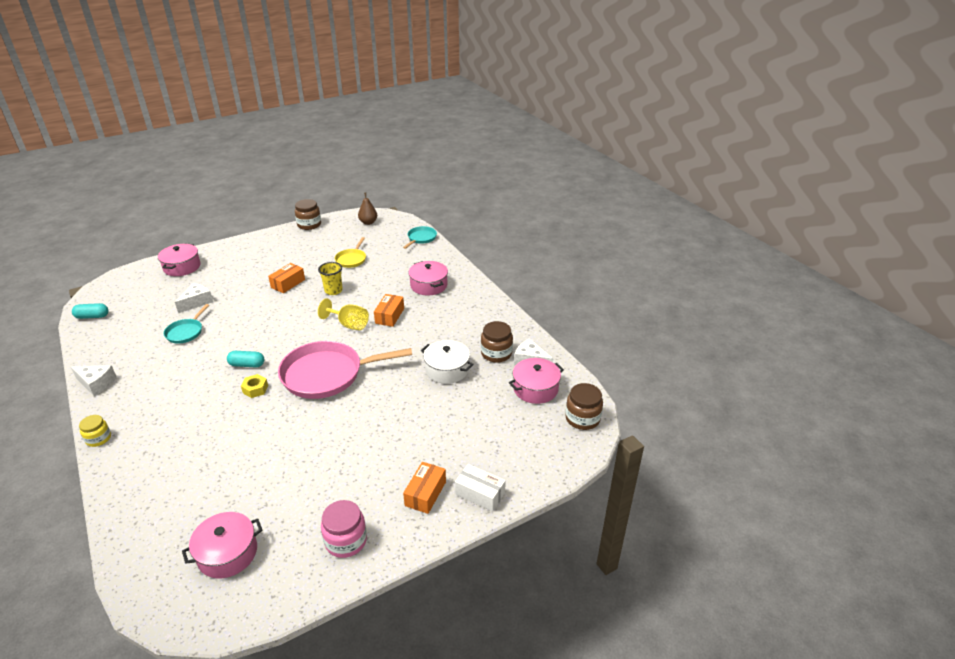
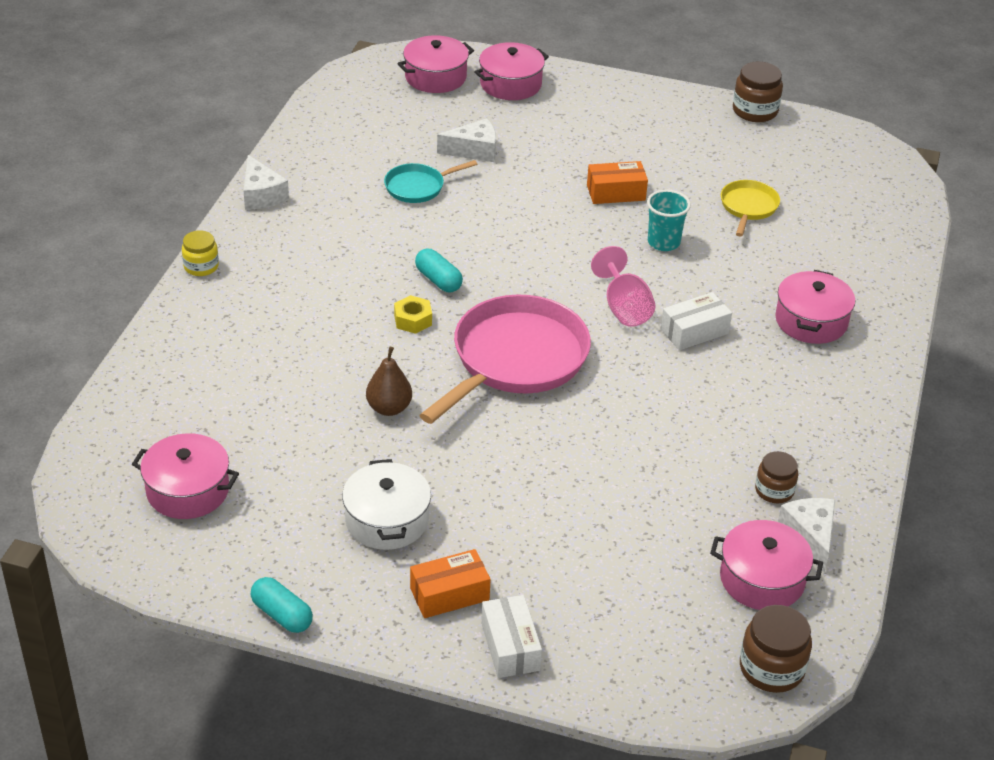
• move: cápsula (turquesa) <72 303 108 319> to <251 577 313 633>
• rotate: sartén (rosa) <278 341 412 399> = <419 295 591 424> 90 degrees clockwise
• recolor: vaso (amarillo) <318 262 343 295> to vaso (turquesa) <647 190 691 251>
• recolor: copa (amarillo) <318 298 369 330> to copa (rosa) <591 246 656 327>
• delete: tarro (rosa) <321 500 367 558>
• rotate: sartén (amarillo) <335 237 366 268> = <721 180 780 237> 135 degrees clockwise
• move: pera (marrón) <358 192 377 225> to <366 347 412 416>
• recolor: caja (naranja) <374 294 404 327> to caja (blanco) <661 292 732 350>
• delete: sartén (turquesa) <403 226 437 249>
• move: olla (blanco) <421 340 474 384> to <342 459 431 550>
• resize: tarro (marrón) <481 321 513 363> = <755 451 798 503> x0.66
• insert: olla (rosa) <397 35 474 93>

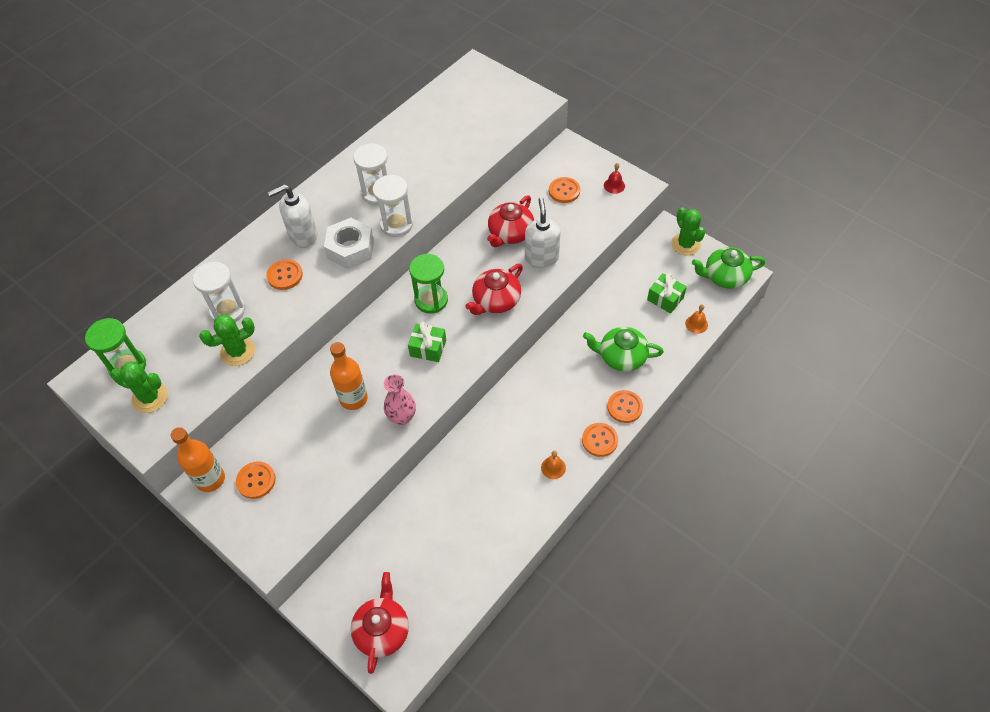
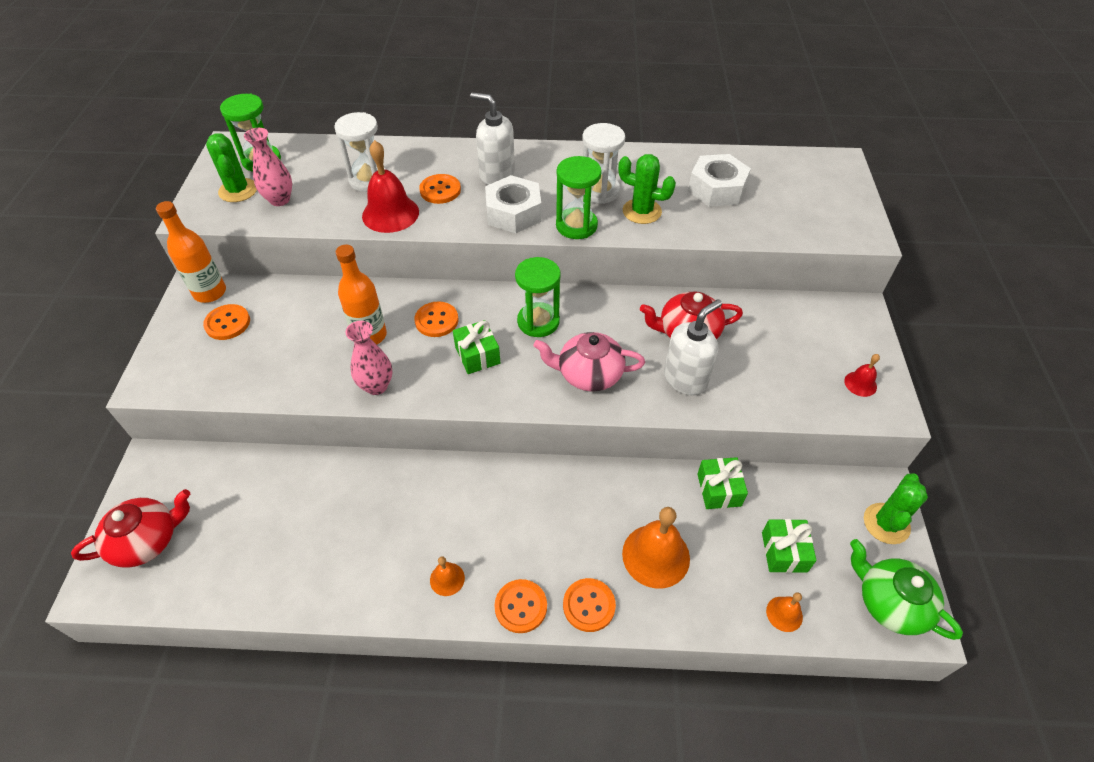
• move: cactus (verde) <199 314 255 366> to <618 154 676 224>
• recolor: reloj de arena (blanco) <373 175 413 237> to reloj de arena (verde) <556 156 602 239>
• recolor: tetera (rojo) <465 264 523 315> to tetera (rosa) <534 332 645 392>
• move: botón (naranja) <549 177 580 203> to <414 301 458 337>
• replace: tetera (verde) <583 327 664 372> to campana (naranja) <622 507 690 589>
• insert: florero (rosa) <244 128 292 206>
• insert: campana (rojo) <362 140 419 233>
• insert: tuerca (blanco) <688 154 751 207>
• insert: regalo (verde) <697 457 748 509>

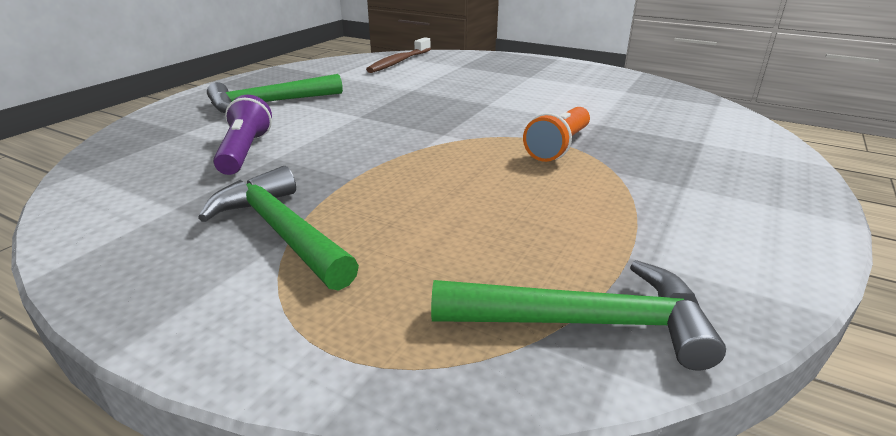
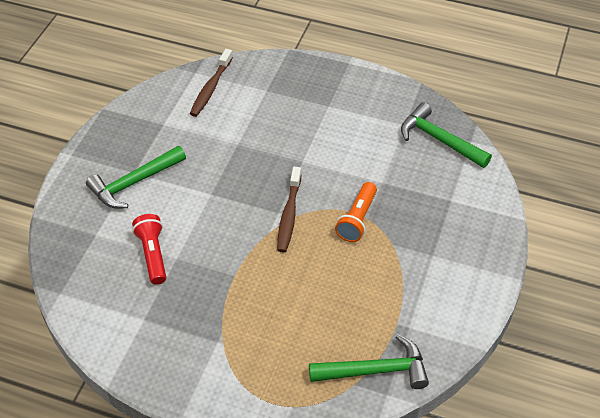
• move: martillo (verde) <198 166 359 291> to <401 102 492 168>
• recolor: lámpara de mano (morado) <213 95 272 175> to lámpara de mano (rojo) <132 214 166 285>
• insert: cepillo de dientes (marrón) <277 167 301 252>

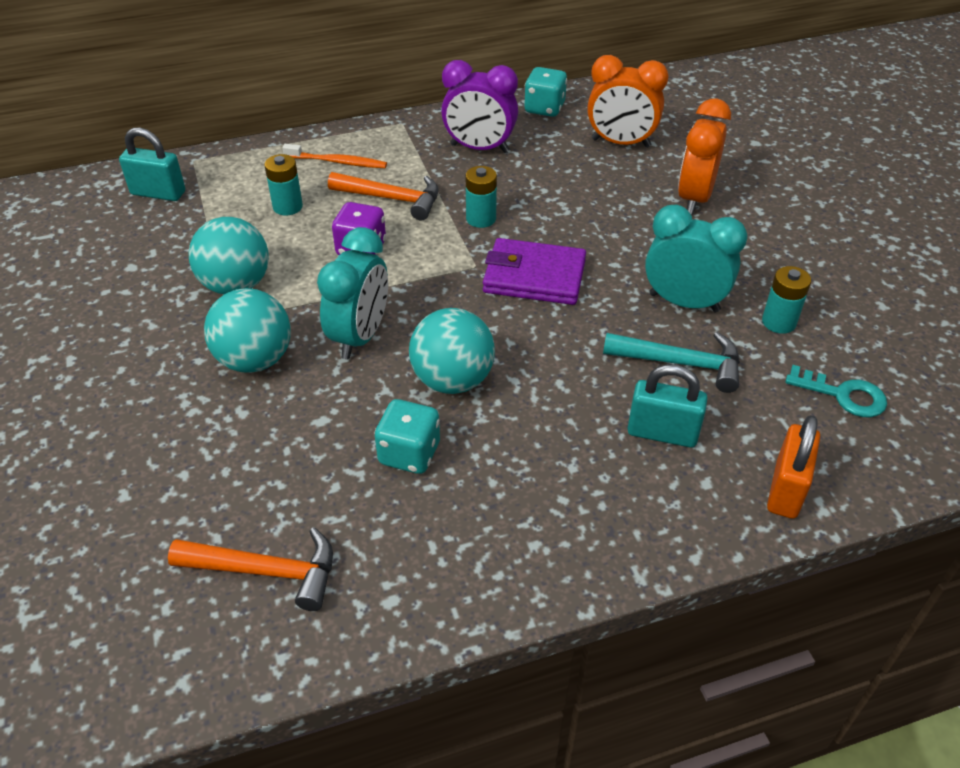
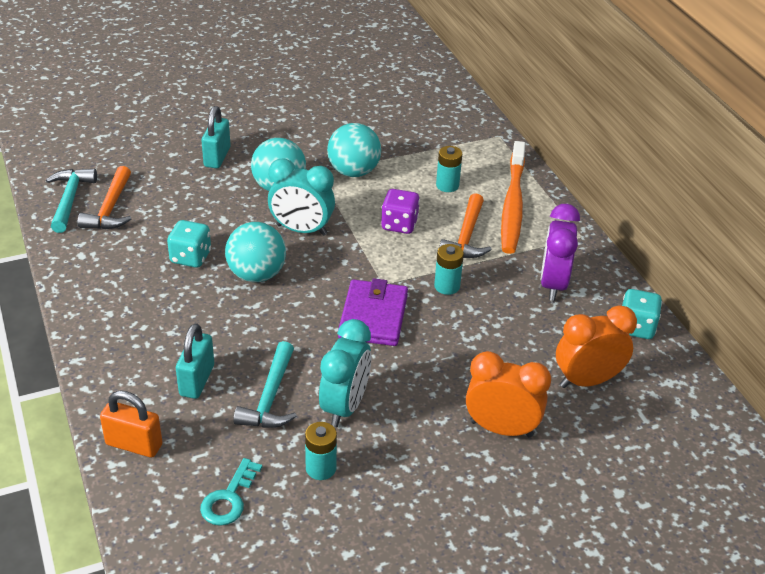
• move: candado (turquesa) <119 127 185 201> to <201 106 231 168>
• resize: cepillo de dientes (naranja) <282 144 387 168> = <501 141 525 254> x1.85
• rotate: despertador (naranja) <587 55 668 148> = <556 305 637 388> 60 degrees clockwise
• insert: martillo (turquesa) <46 169 97 233>

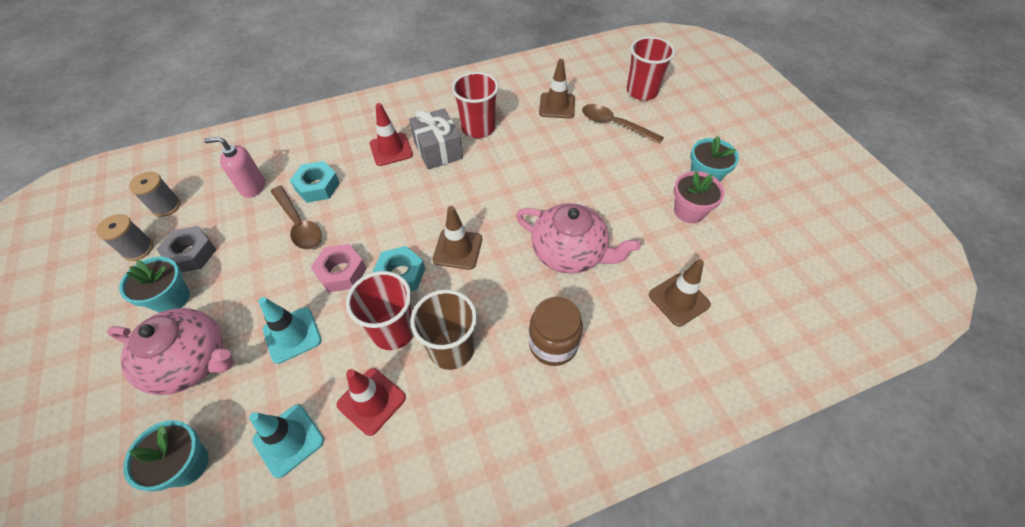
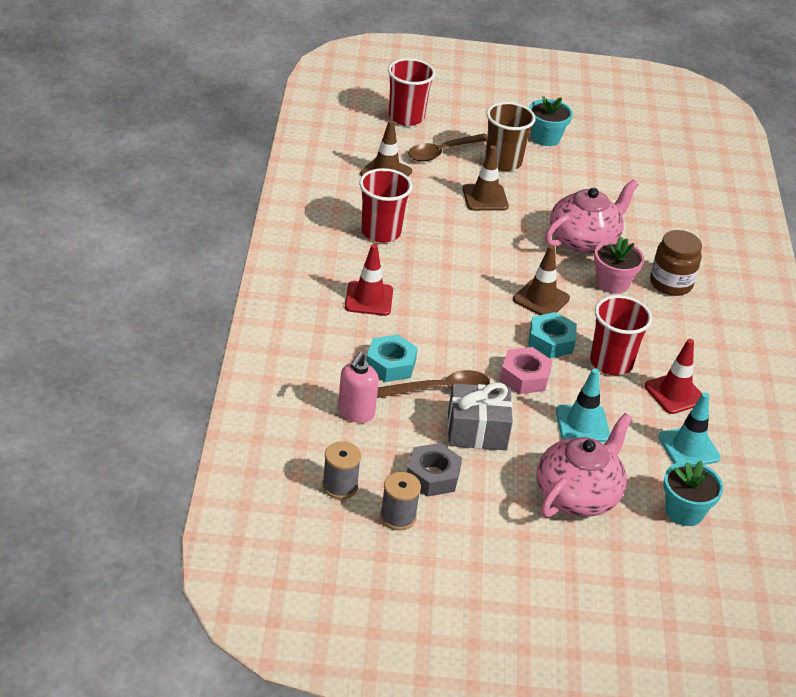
• delete: maceta (turquesa) <119 257 190 313>
• move: regalo (gris) <409 108 463 170> to <448 382 513 450>
• move: vaso (marrón) <410 290 477 370> to <485 102 536 171>
• move: cono de tráfico (marrón) <649 259 711 327> to <462 145 509 211>
• move: maceta (rosa) <674 171 725 223> to <594 237 644 294>

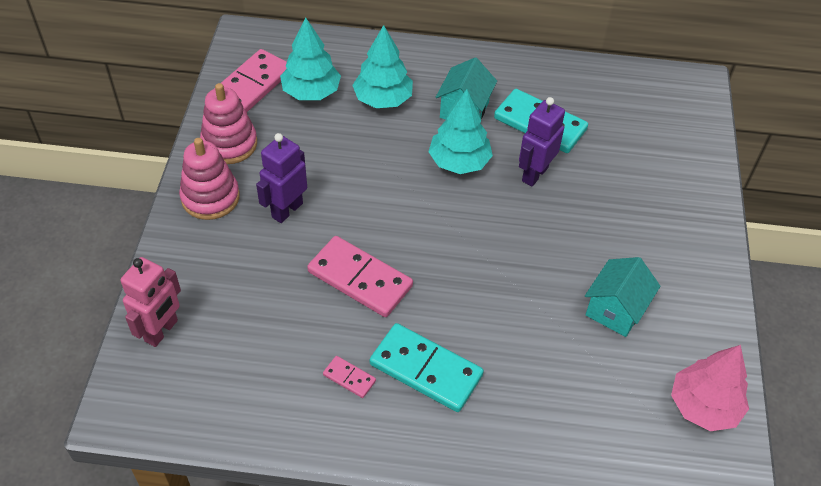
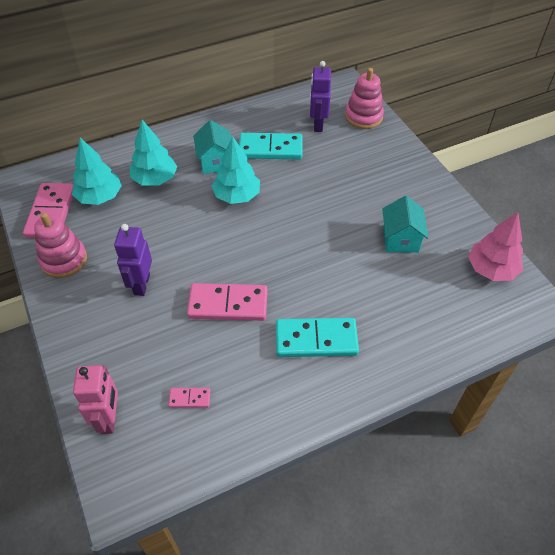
• move: juguete apilable (rosa) <179 138 240 220> to <345 68 384 129>
• move: ficha de dominó (rosa) <323 356 376 398> to <168 388 210 408>
• move: robot (morado) <519 97 565 186> to <310 61 331 132>

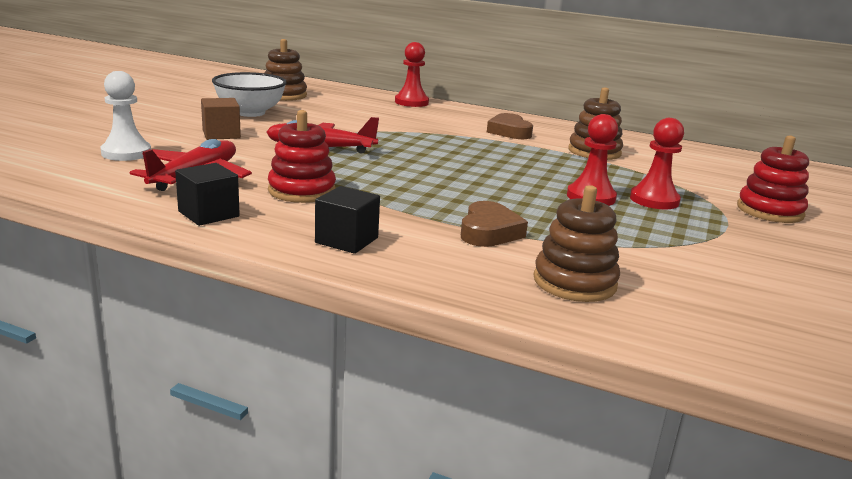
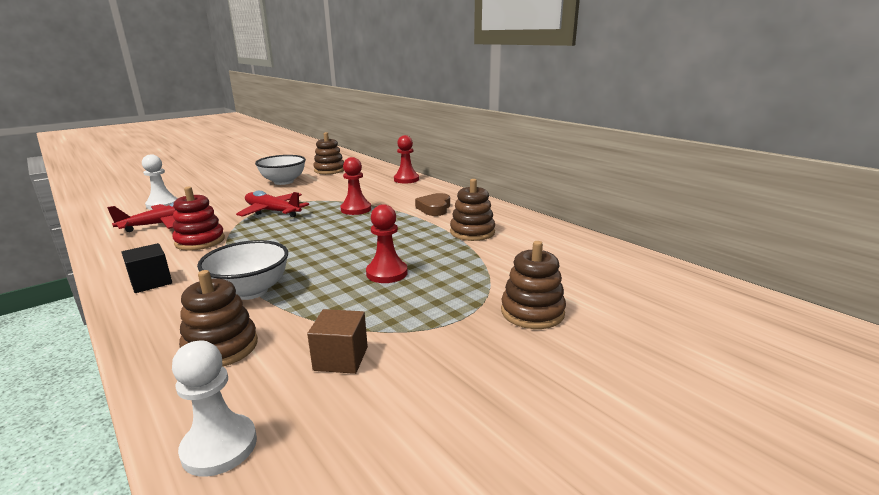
• delete: cubo (negro) <175 163 240 226>
• move: cubo (marrón) <201 98 241 140> to <307 309 368 374>
• replace: corazón (marrón) <461 201 528 247> to cuenco (blanco) <197 240 288 300>
• move: peón (rojo) <630 118 684 209> to <340 157 371 215>
• recolor: juguete apilable (rojo) <737 135 809 223> to juguete apilable (marrón) <501 241 566 329>
• insert: peón (blanco) <172 341 257 477>

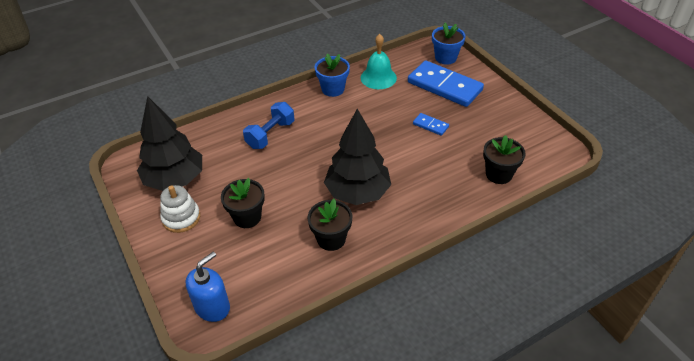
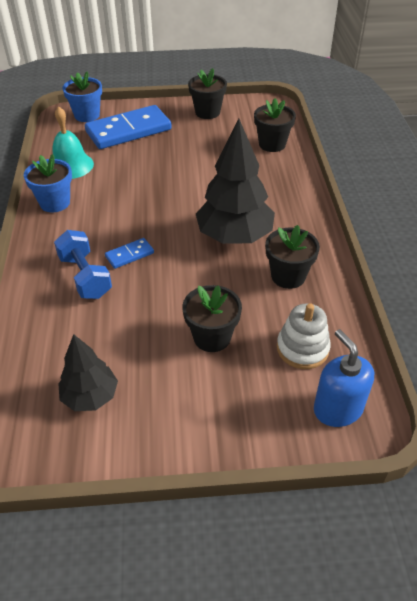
• resize: árbol (negro) <137 96 202 191> = <58 334 118 411> x0.59
• move: juguete apilable (blanco) <160 185 200 233> to <277 303 331 369>
• move: ficha de dominó (azul) <413 113 449 136> to <105 238 154 269>
• insert: maceta (negro) <188 68 227 119>

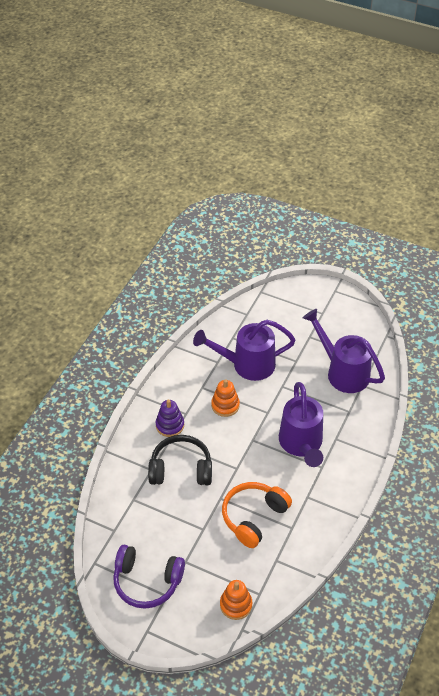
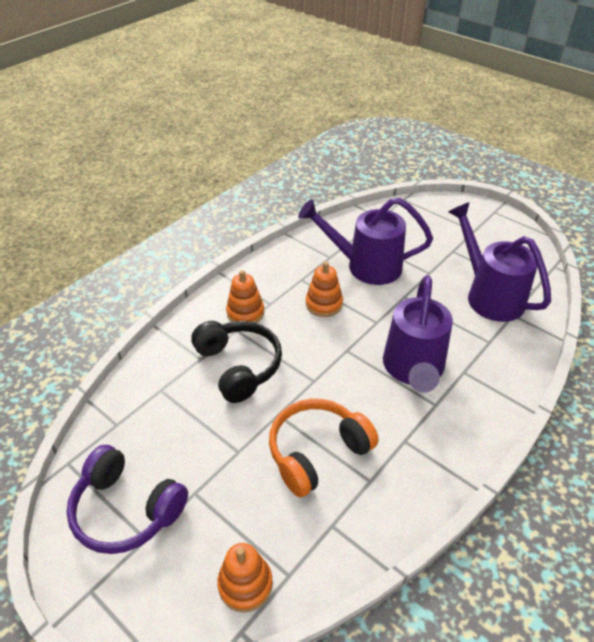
• rotate: auriculares (negro) <148 435 212 485> = <191 321 282 403> 45 degrees clockwise
• recolor: juguete apilable (morado) <156 400 184 437> to juguete apilable (naranja) <226 270 264 323>

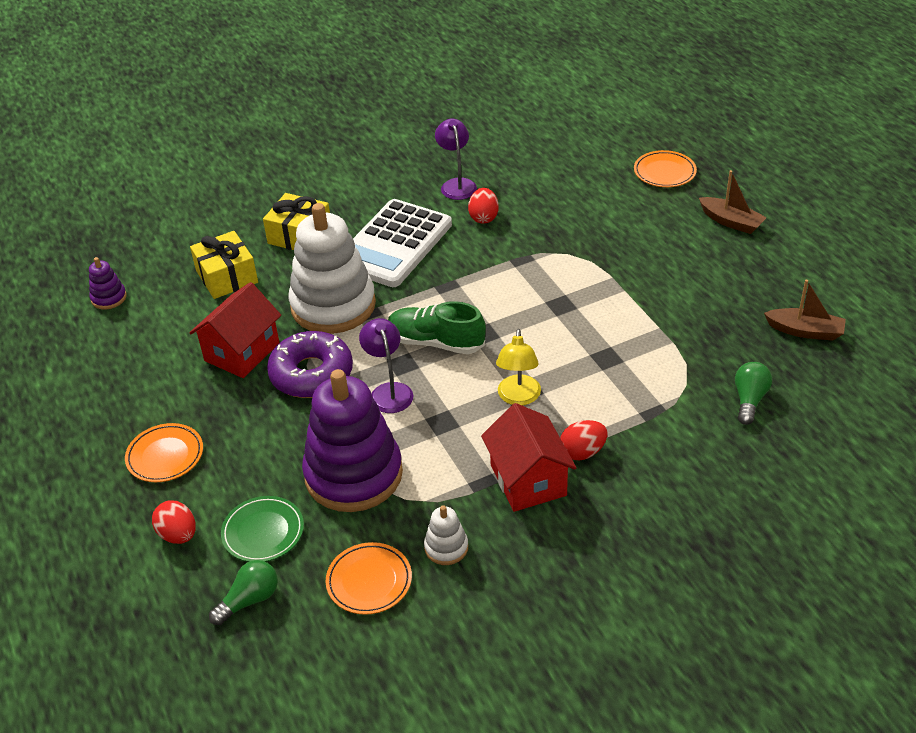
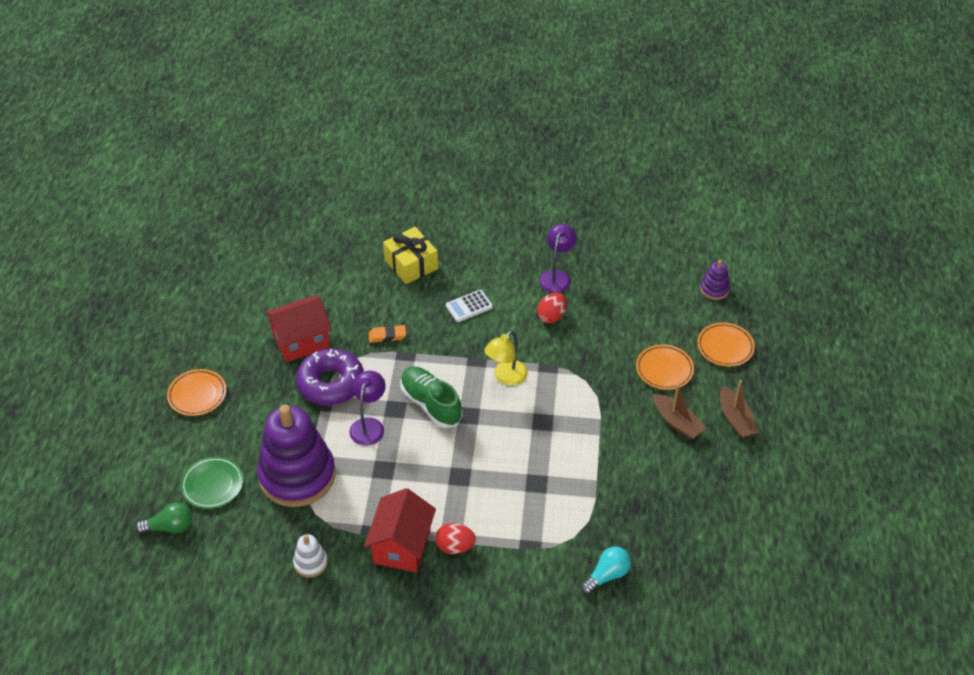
• move: juguete apilable (morado) <89 257 127 310> to <700 260 730 300>
• delete: huevo (rojo) <152 500 196 544>
• delete: regalo (amarillo) <190 231 258 299>
• replace: juguete apilable (blanco) <289 203 376 334> to goma de borrar (naranja) <368 325 406 343>
• move: plato (naranja) <326 542 412 615> to <636 344 694 390>
• resize: calculadora (blanco) <353 199 452 287> = <446 290 493 322> x0.43
• move: lámpara (amarillo) <496 329 541 406> to <484 330 528 386>
• recolor: bombilla (verde) <735 362 772 425> to bombilla (turquesa) <581 547 631 594>
• move: barco (marrón) <764 280 846 341> to <653 384 706 440>

